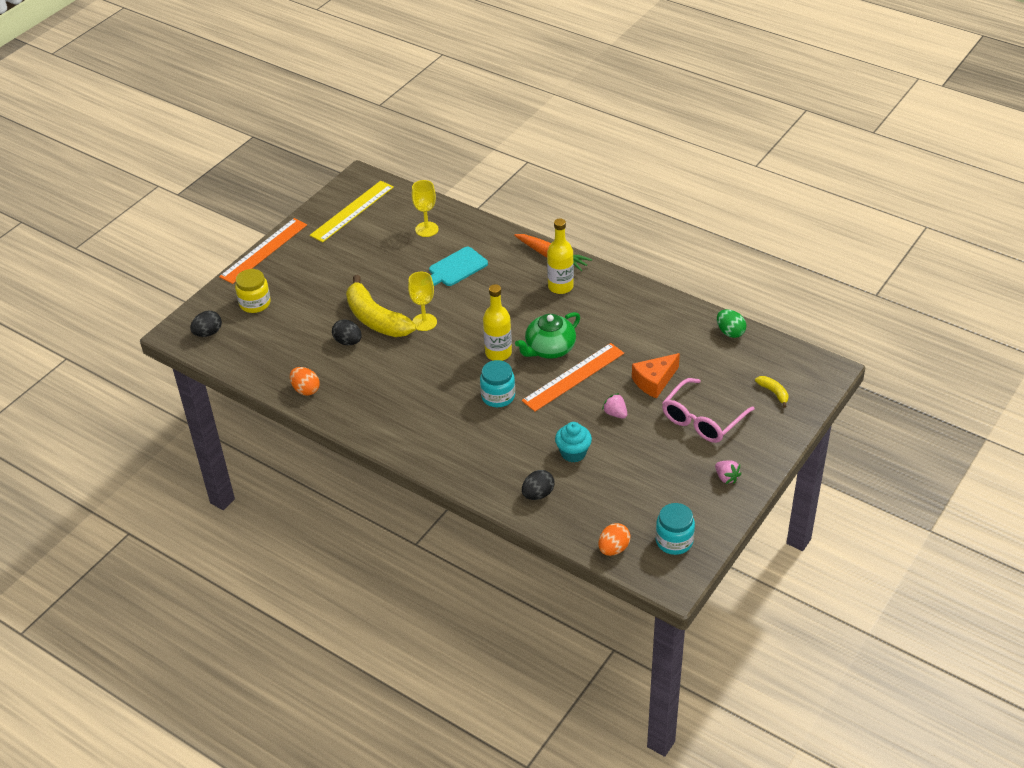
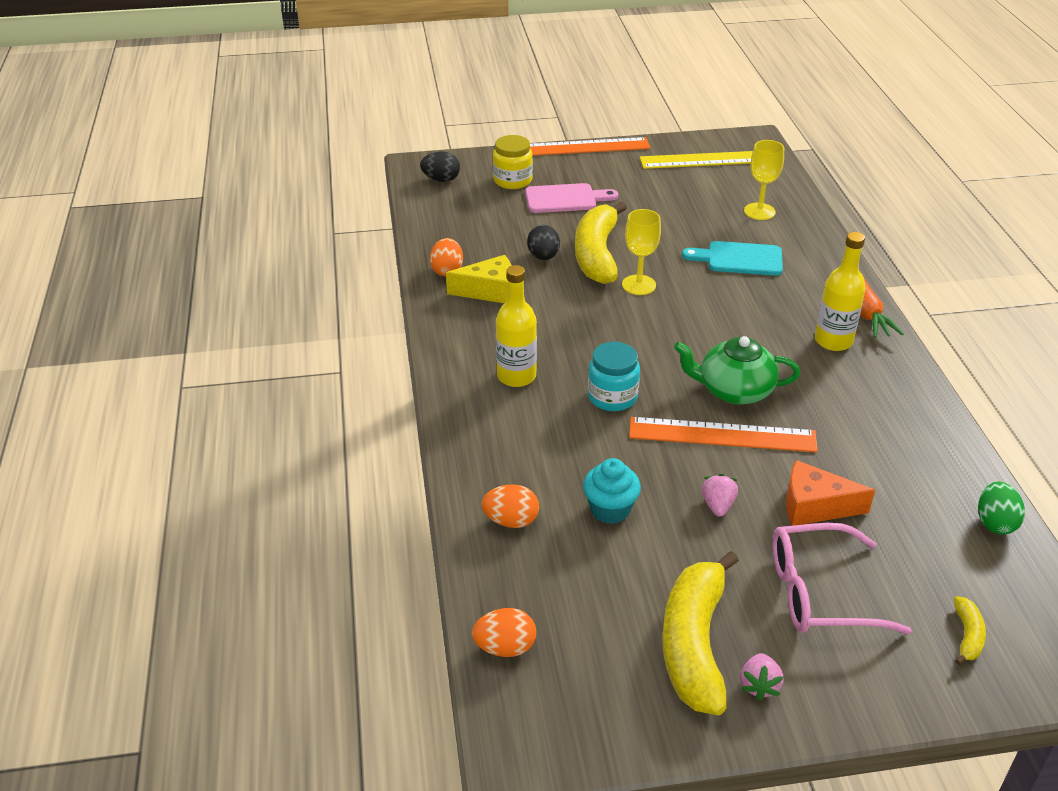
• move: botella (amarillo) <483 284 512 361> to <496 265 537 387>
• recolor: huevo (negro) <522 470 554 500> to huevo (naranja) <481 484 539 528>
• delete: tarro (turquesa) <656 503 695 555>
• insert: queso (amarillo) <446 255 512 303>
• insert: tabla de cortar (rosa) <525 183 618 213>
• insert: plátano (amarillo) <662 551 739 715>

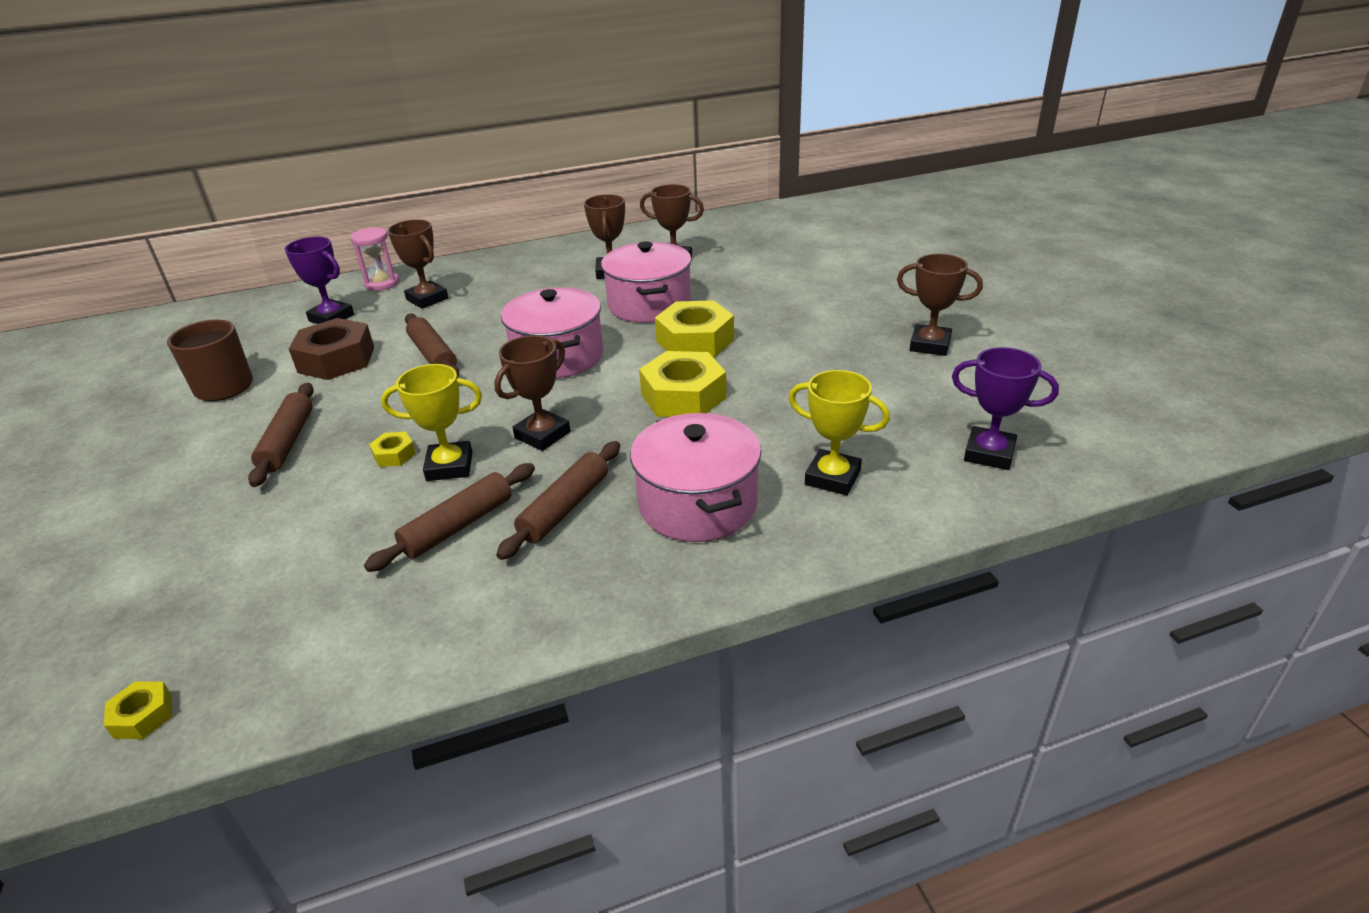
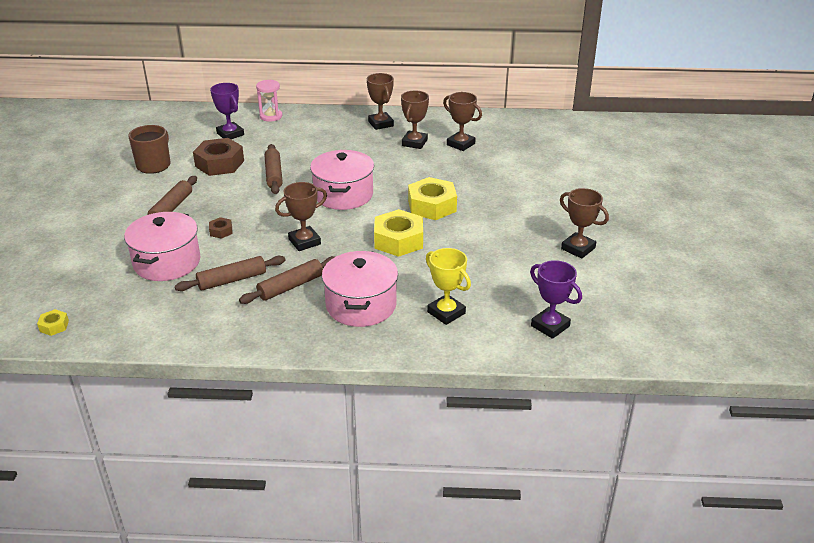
• recolor: tuerca (amarillo) <369 432 416 467> to tuerca (marrón) <209 217 233 239>
• delete: trofeo (amarillo) <381 364 482 481>
• move: trofeo (marrón) <388 219 449 309> to <367 73 394 130>
• move: olla (rosa) <601 241 692 323> to <124 212 201 281>

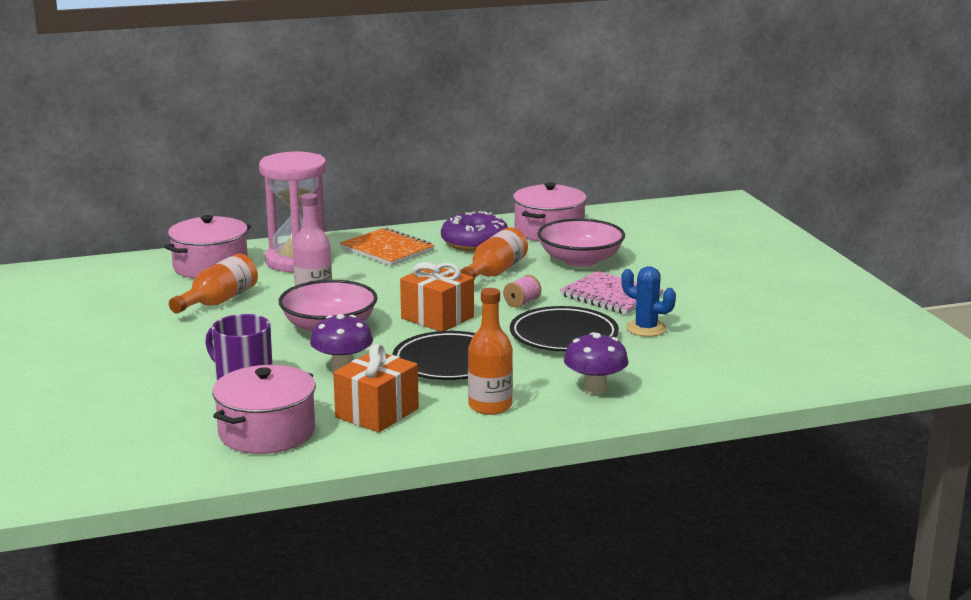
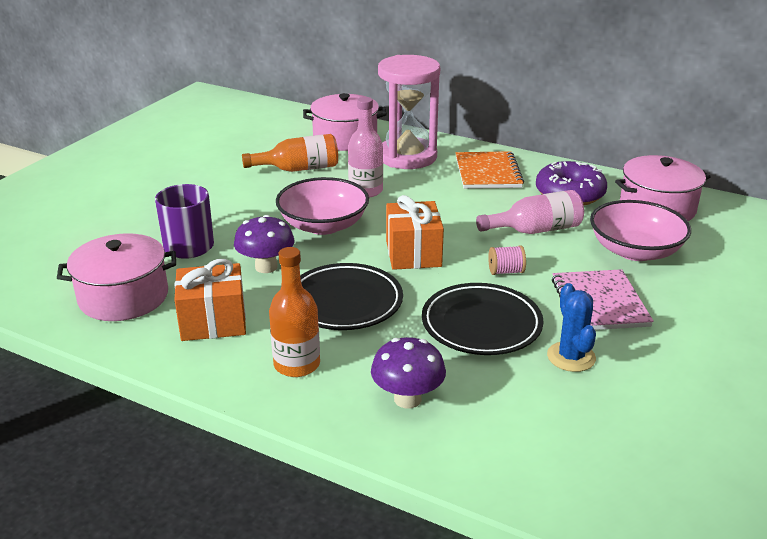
• recolor: botella (naranja) <461 227 528 279> to botella (rosa) <476 190 584 234>

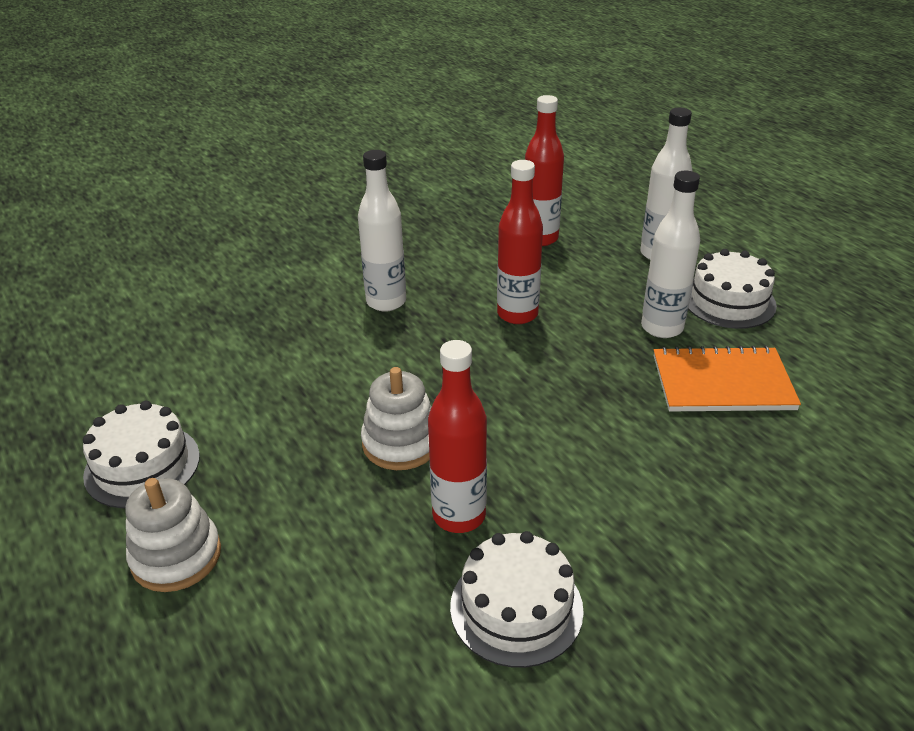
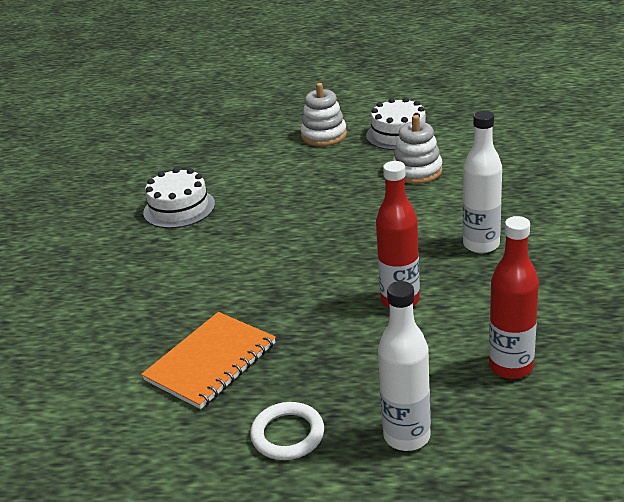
• move: juguete apilable (blanco) <361 367 432 470> to <392 115 443 184>
• delete: botella (rojo) <428 340 487 533>
• delete: botella (blanco) <641 171 700 338>
• replace: tarta (blanco) <688 249 777 329> to anillo (blanco) <250 402 324 460>

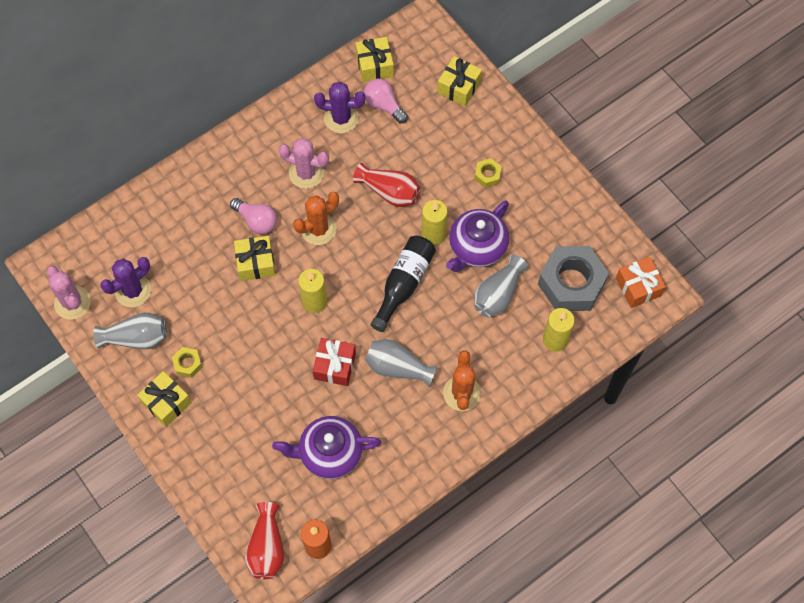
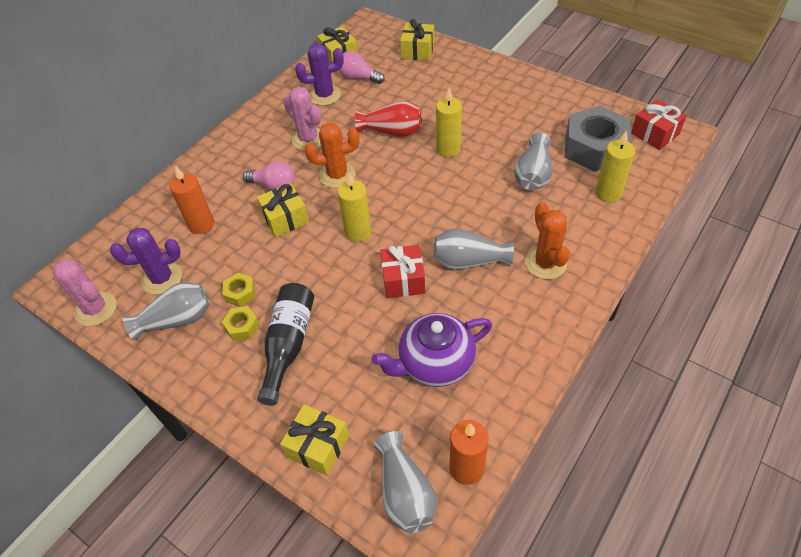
• rotate: cactus (morado) <100 257 151 307> = <110 228 182 295> 45 degrees clockwise
• move: regalo (amarillo) <137 371 192 427> to <280 404 349 476>
• recolor: florero (rojo) <245 502 284 579> to florero (gris) <374 431 437 533>
• rotate: cactus (rosa) <279 138 329 189> = <283 87 321 151> 45 degrees clockwise
• rotate: cactus (naranja) <293 192 339 245> = <305 123 359 188> 45 degrees clockwise
• move: botella (negro) <370 235 436 332> to <258 283 314 406>
• delete: tetera (morado) <446 200 509 272>
• move: tuerca (amarillo) <474 158 502 188> to <223 273 255 307>
• recolor: regalo (naranja) <616 257 666 308> to regalo (rojo) <631 99 687 150>
• insert: vela (naranja) <169 166 214 234>

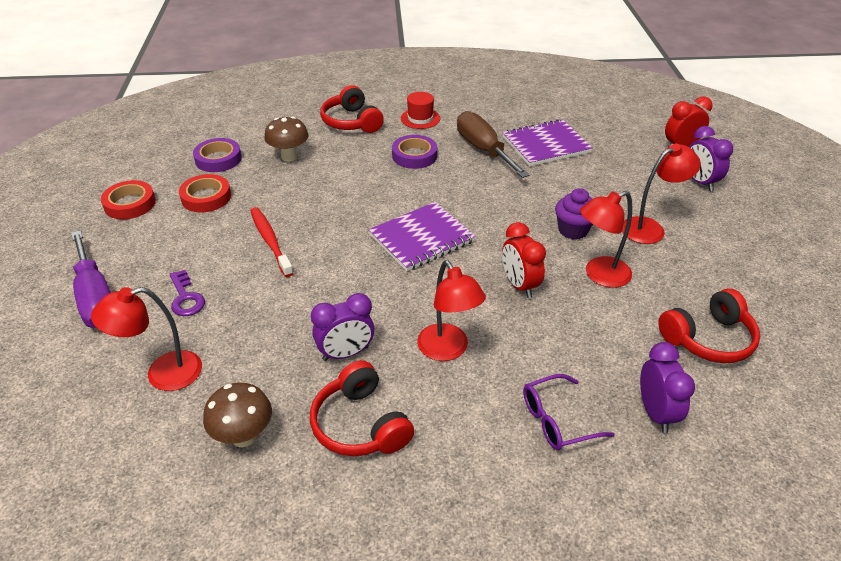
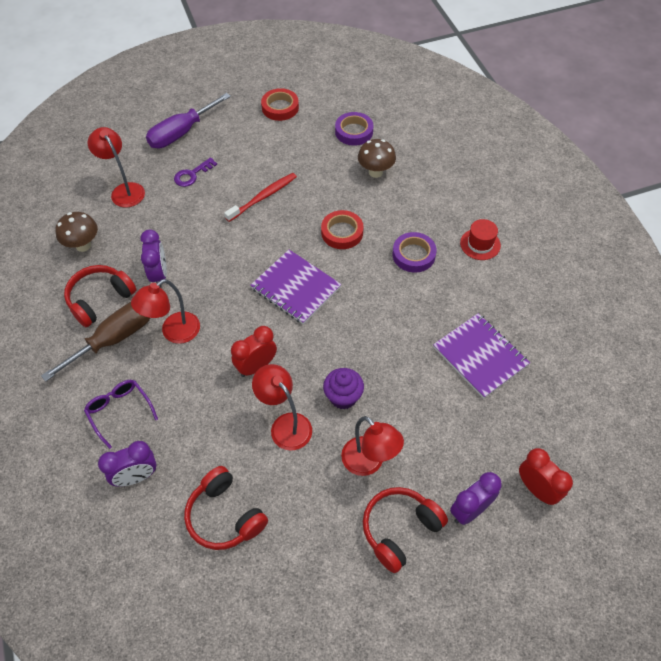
• move: cinta adhesiva (rojo) <179 174 231 212> to <321 210 364 249>
• rotate: despertador (morado) <311 293 374 361> = <141 229 167 287> 150 degrees counterclockwise
• move: auriculares (rojo) <320 85 384 133> to <363 487 448 573>
• move: destornillador (marrón) <457 111 529 178> to <41 302 150 382>

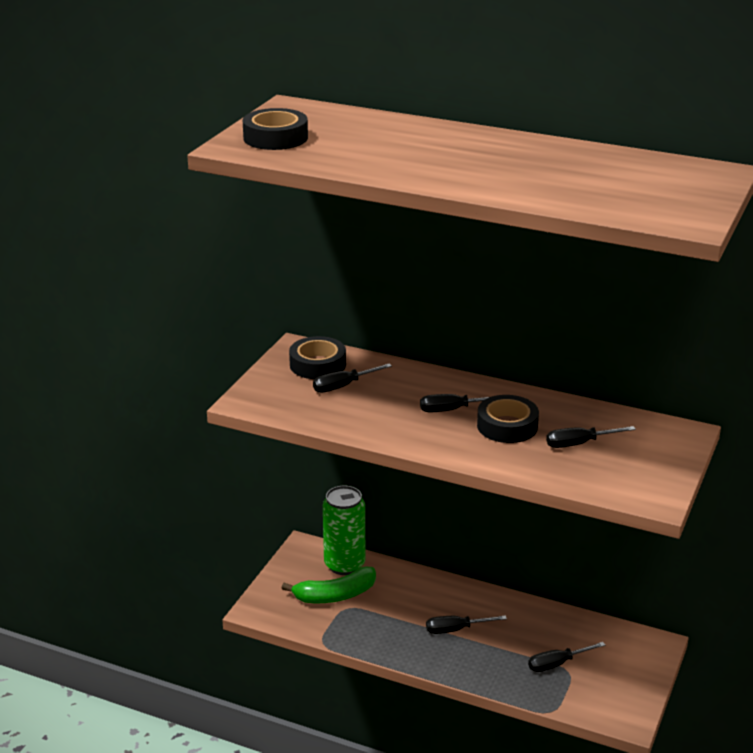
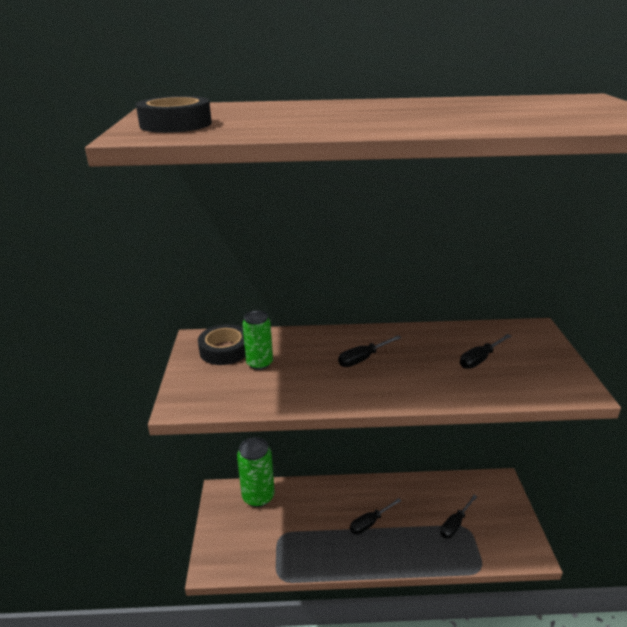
• delete: plátano (verde) <282 566 376 603>
• replace: destornillador (negro) <313 363 392 393> to lata (verde) <242 310 273 370>
• delete: cinta adhesiva (negro) <477 395 539 443>

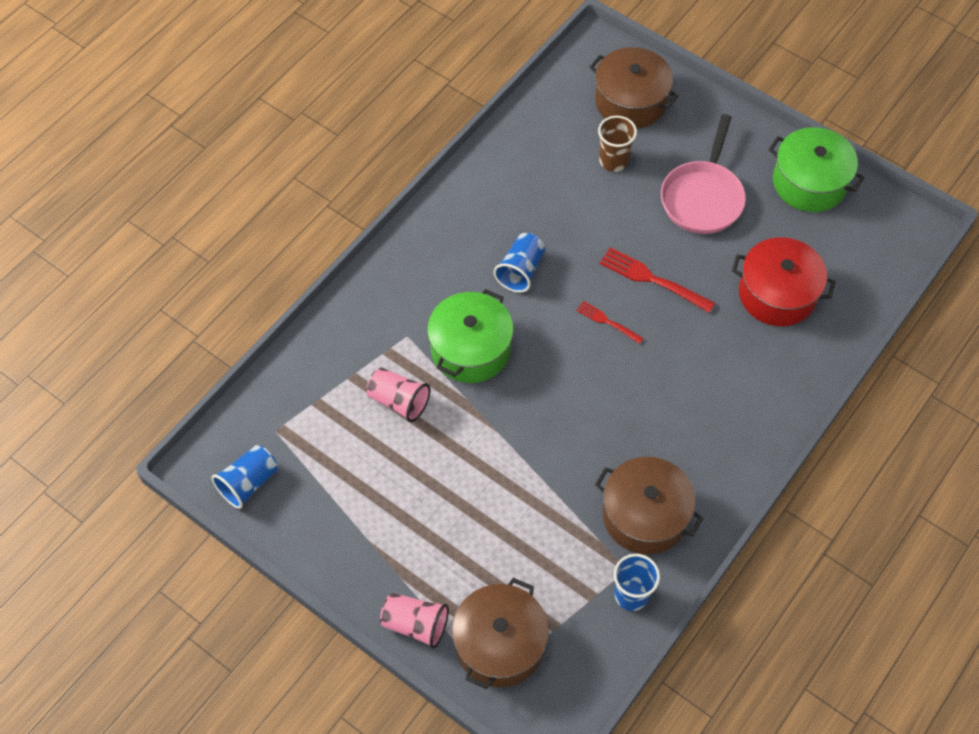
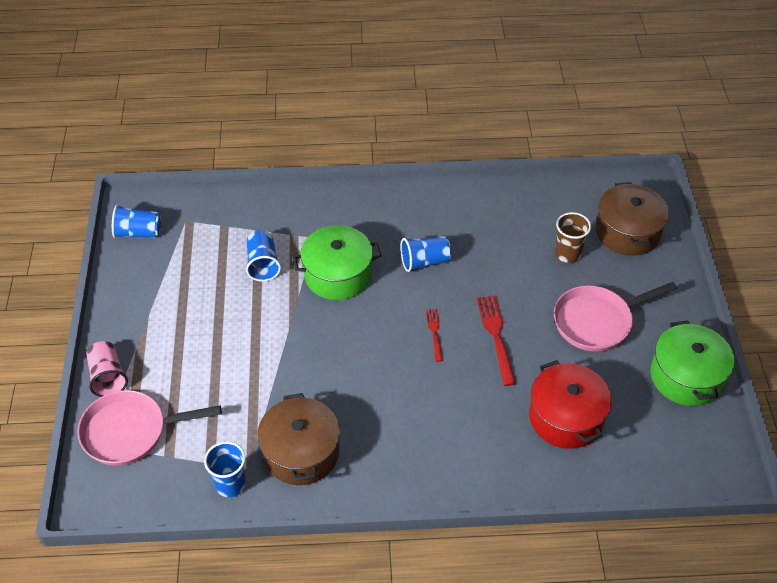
• recolor: vaso (rosa) <366 368 430 422> to vaso (azul) <246 231 281 282>
• replace: olla (marrón) <452 578 549 689> to sartén (rosa) <77 390 222 466>

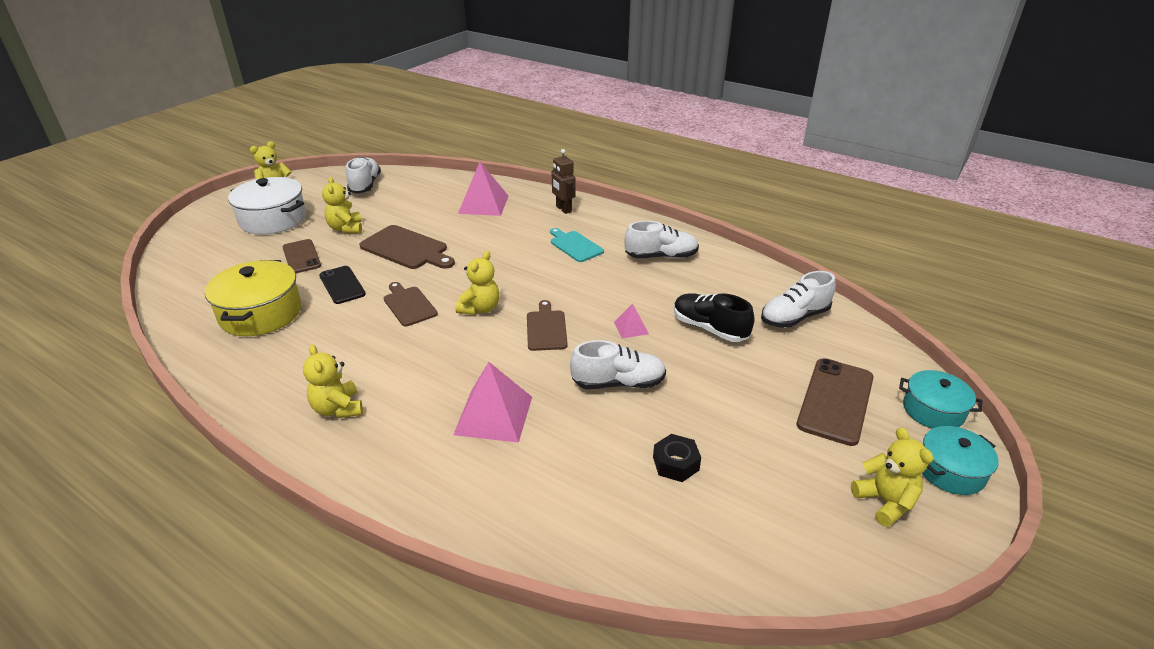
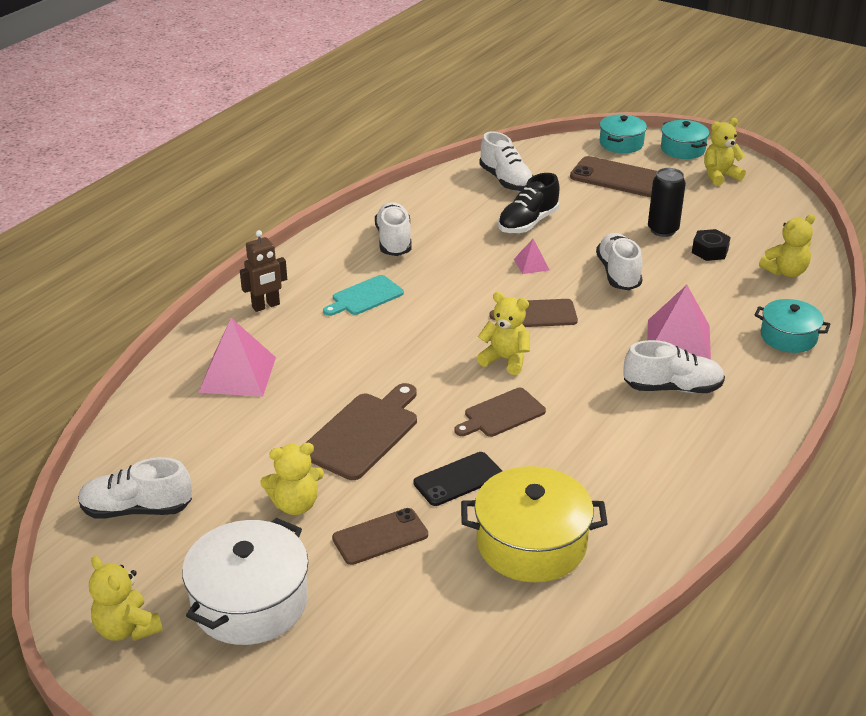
• move: osito (amarillo) <303 344 363 419> to <759 214 815 277>
• insert: zapato (blanco) <623 340 725 393>
• insert: lata (negro) <648 168 686 237>
• insert: olla (turquesa) <755 299 830 353>

